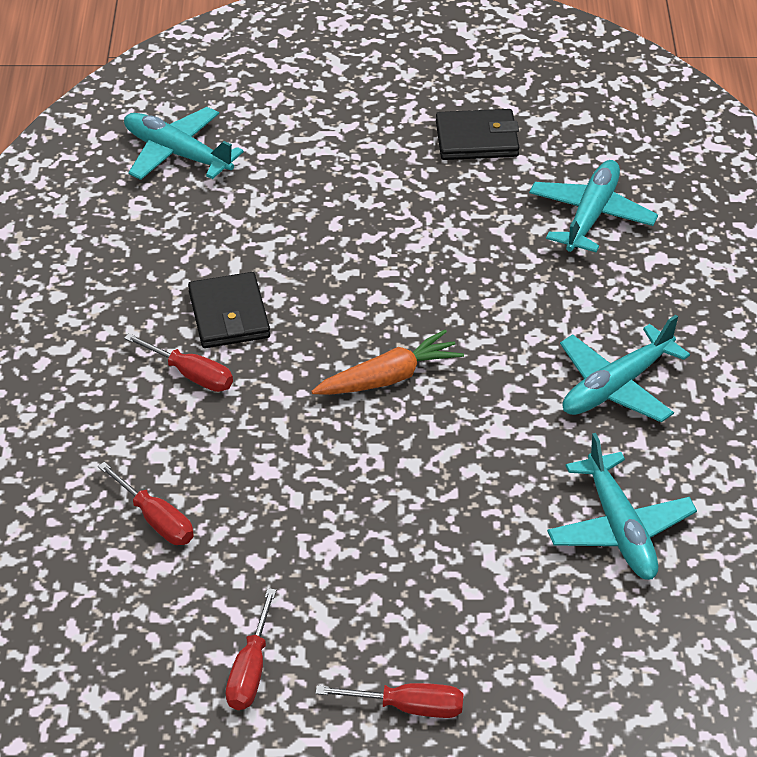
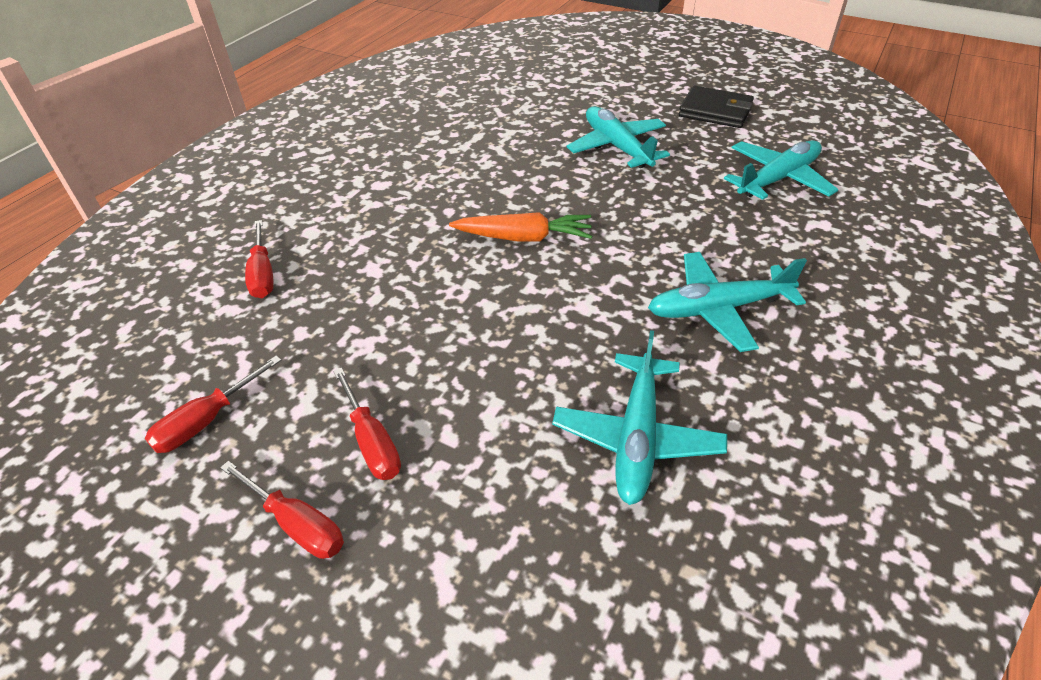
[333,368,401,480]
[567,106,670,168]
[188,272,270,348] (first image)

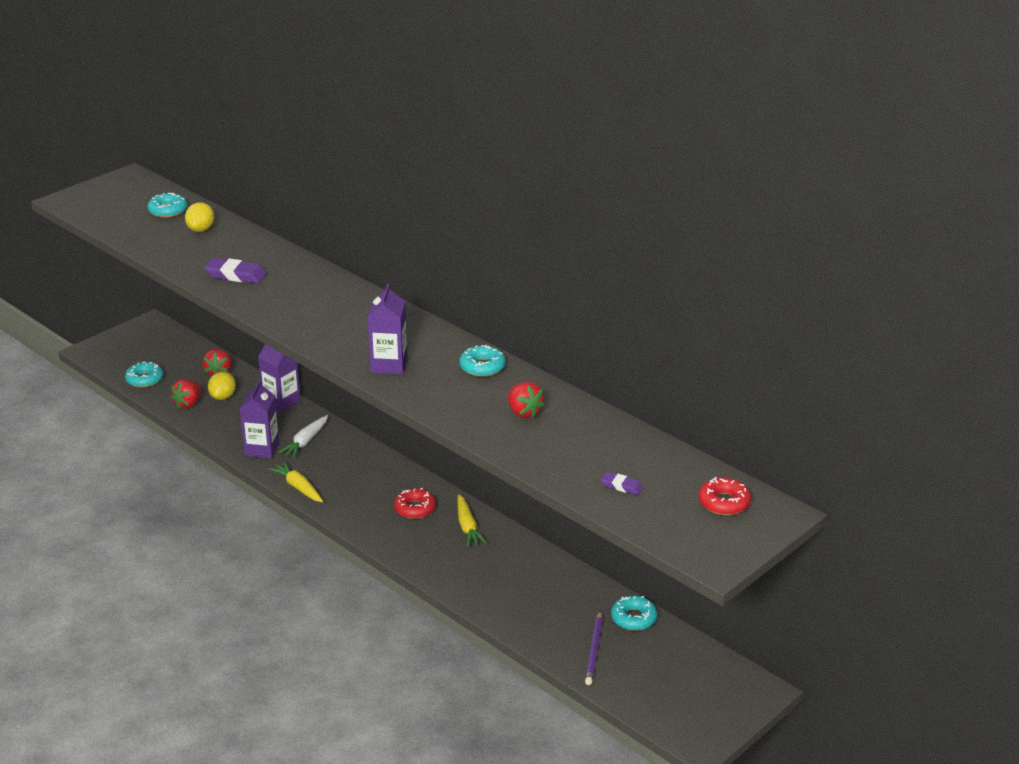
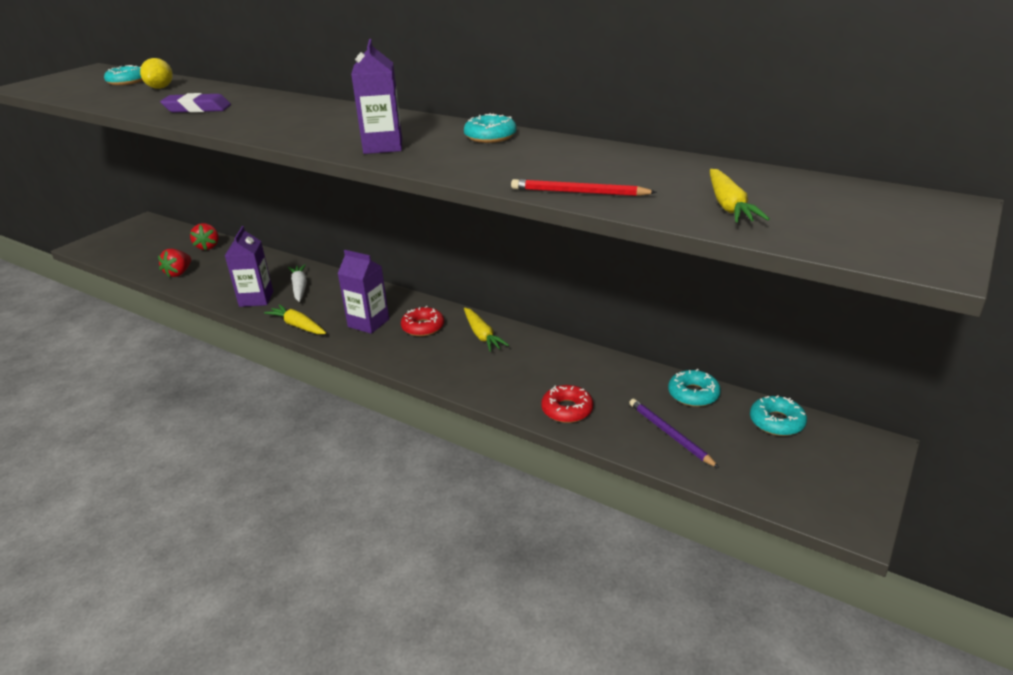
[288,264,307,302]
[337,250,389,334]
[511,179,657,196]
[541,385,593,423]
[629,399,719,468]
[710,169,770,222]
[750,395,807,436]
[208,371,236,400] (first image)
[508,382,545,418] (first image)

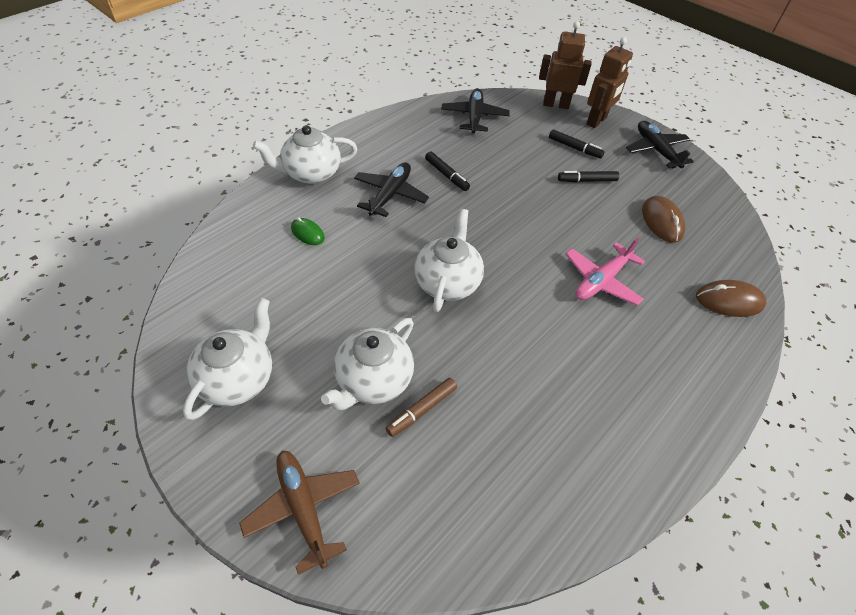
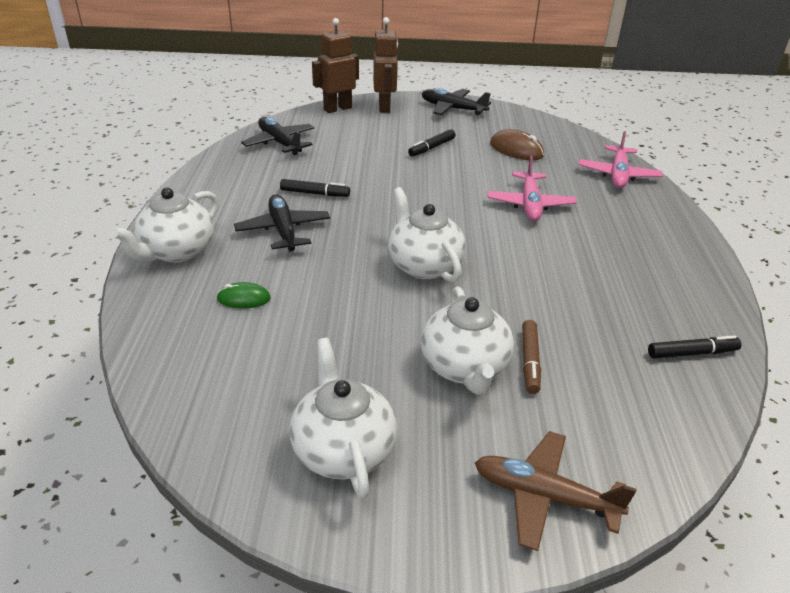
[578,131,663,188]
[648,335,741,358]

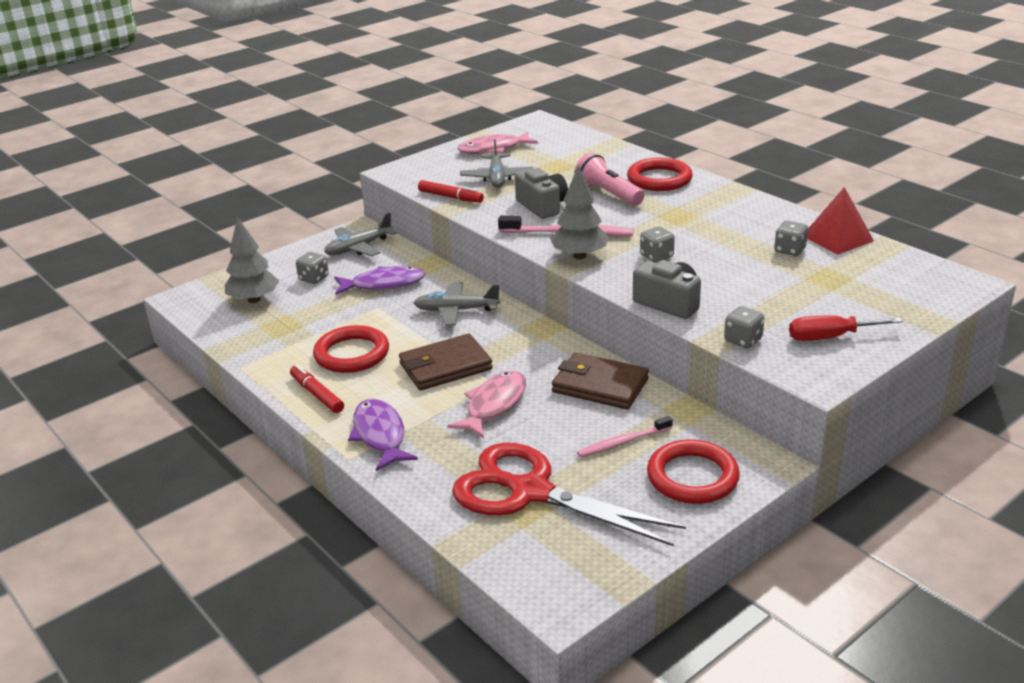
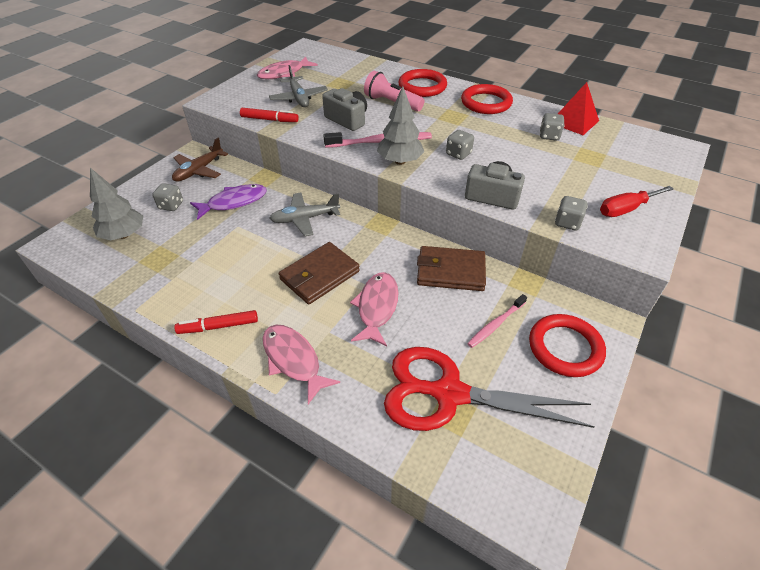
[172,138,228,182]
[174,310,258,334]
[263,325,340,404]
[461,84,513,114]

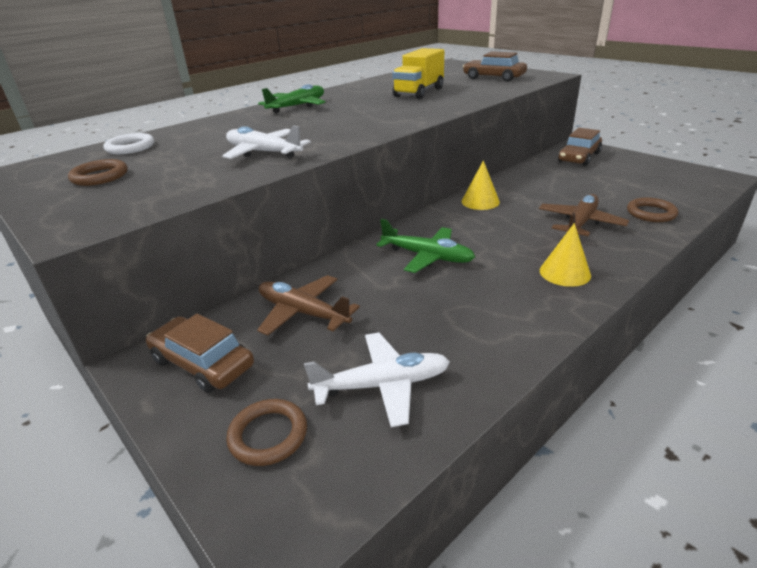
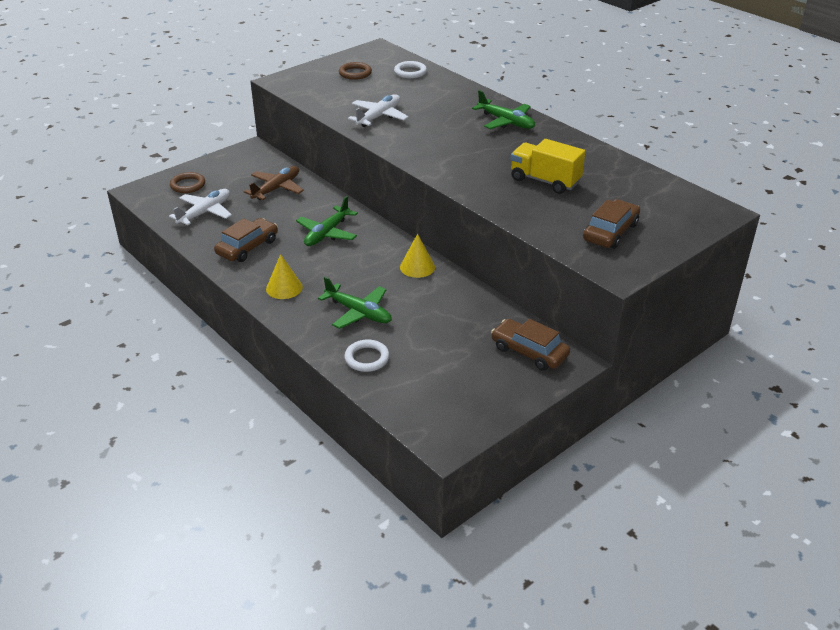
[169,189,232,225]
[214,218,278,262]
[318,277,392,329]
[344,339,389,372]

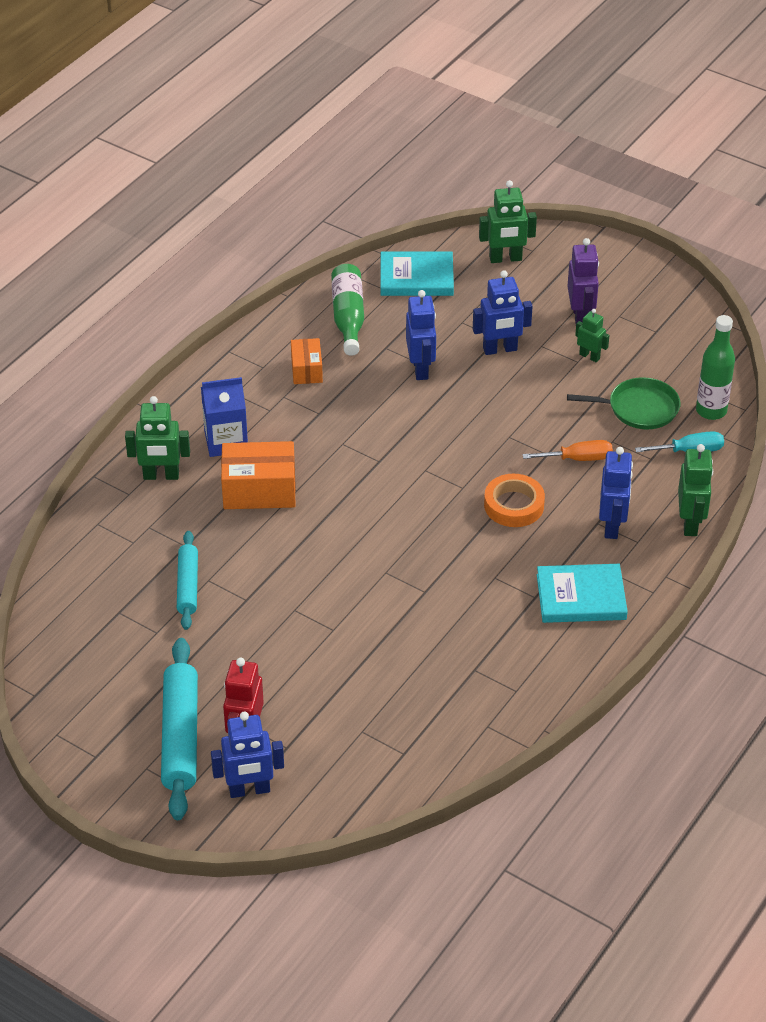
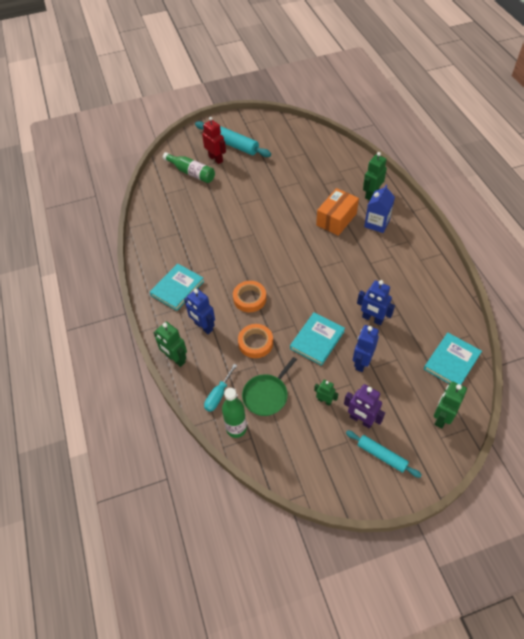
[163,152,215,183]
[238,324,273,358]
[290,313,345,366]
[314,380,338,406]
[346,430,422,478]
[211,711,284,798] (first image)
[291,338,323,384] (first image)

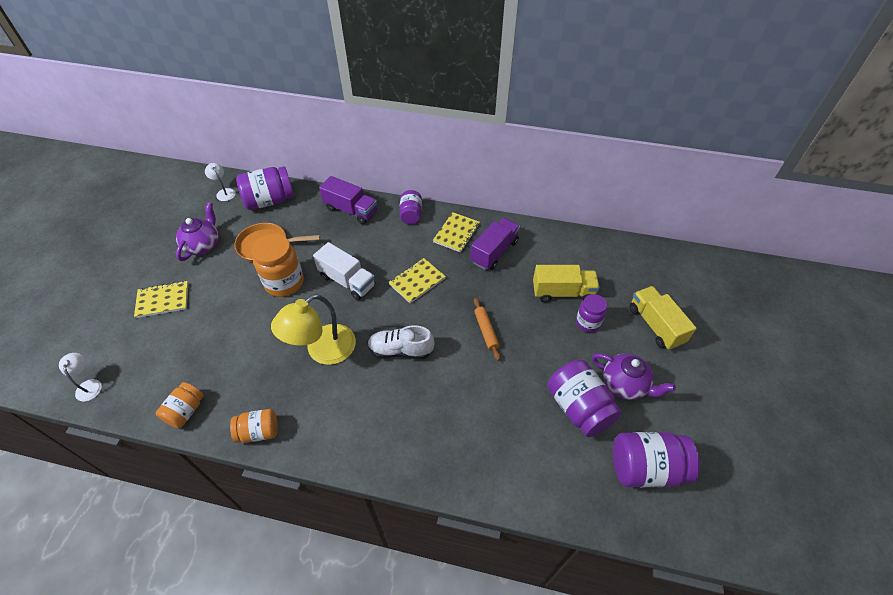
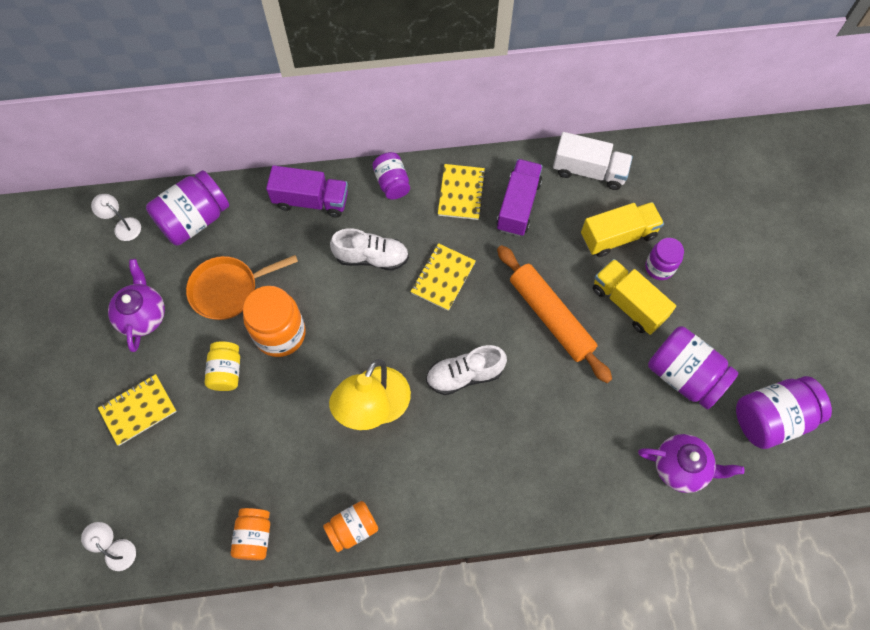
[205,341,240,391]
[330,228,409,271]
[497,245,612,383]
[553,132,633,190]
[593,259,676,335]
[638,434,745,493]

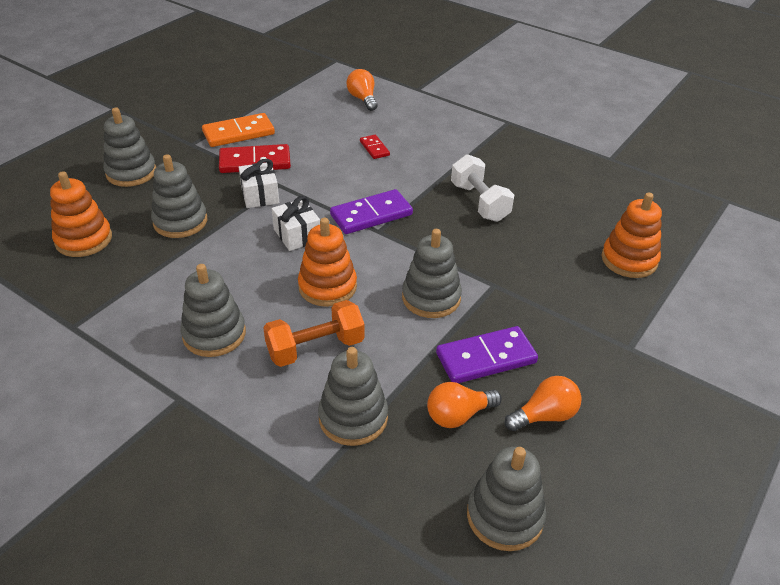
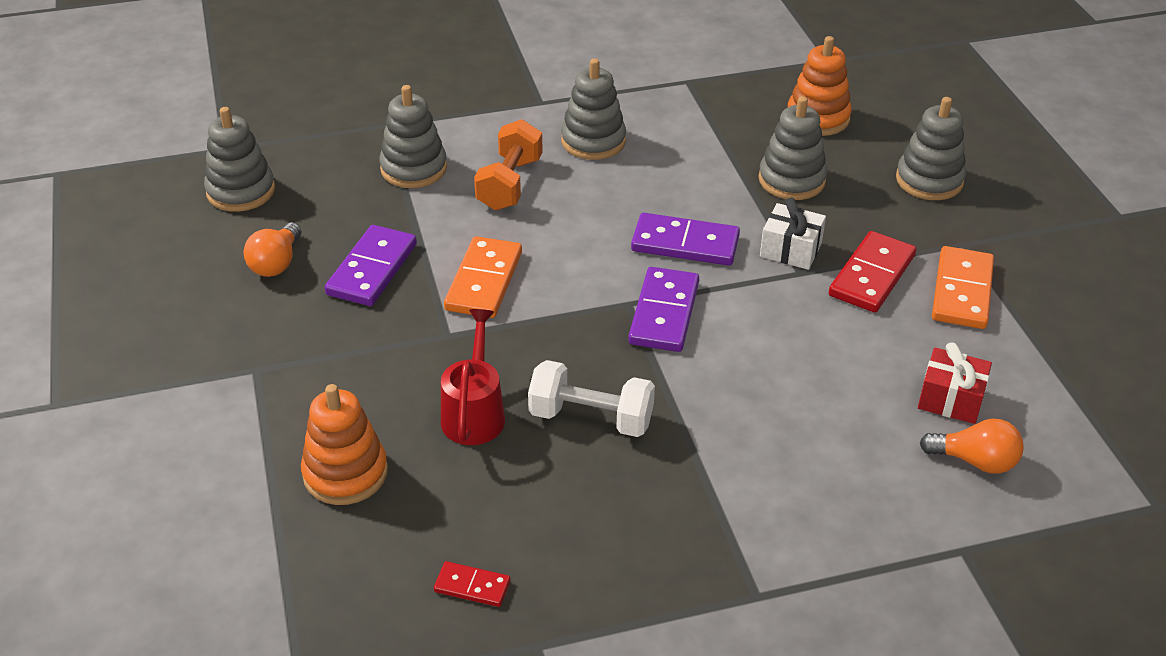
[434,561,511,607]
[441,309,505,445]
[444,236,522,318]
[631,213,740,266]
[918,342,992,424]
[298,218,357,307] (first image)
[427,382,502,428] (first image)

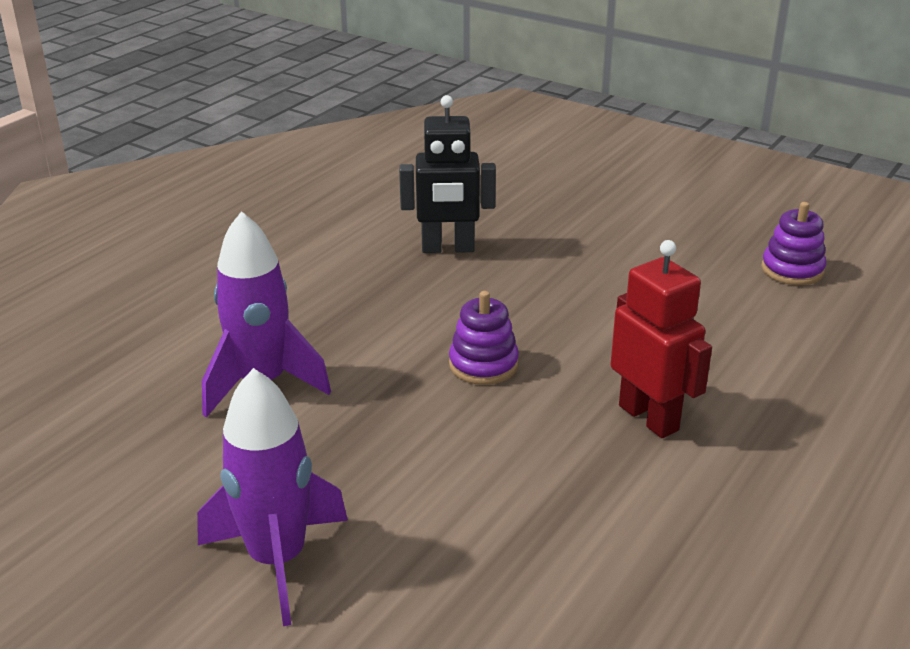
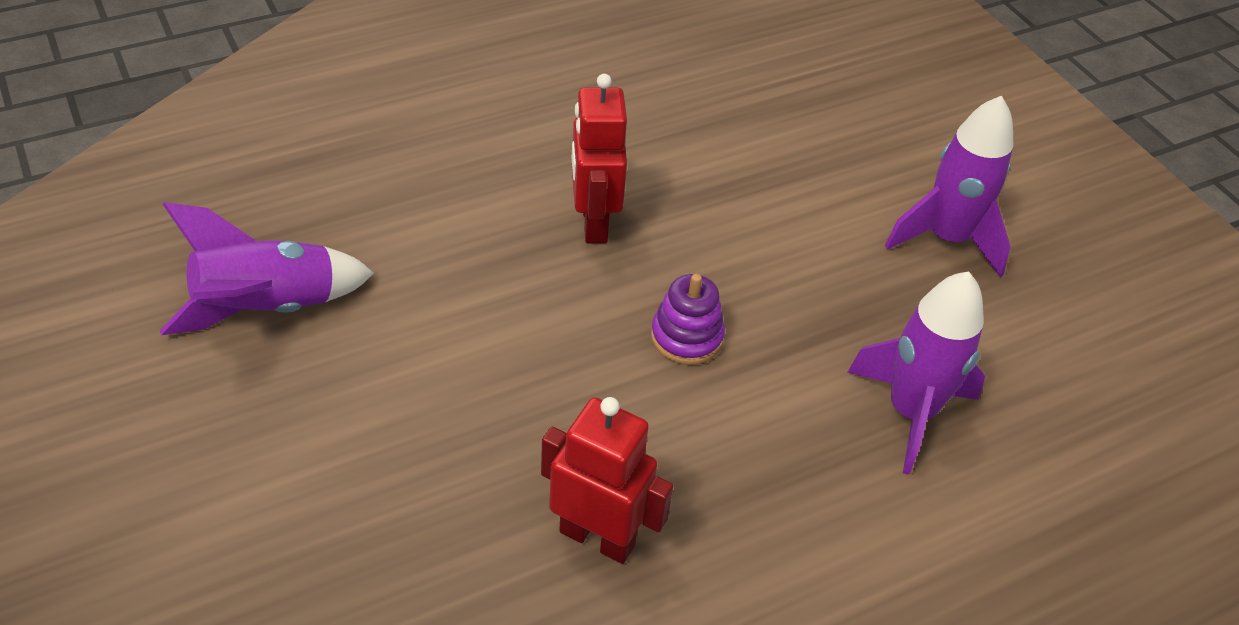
[160,202,374,335]
[541,397,673,564]

